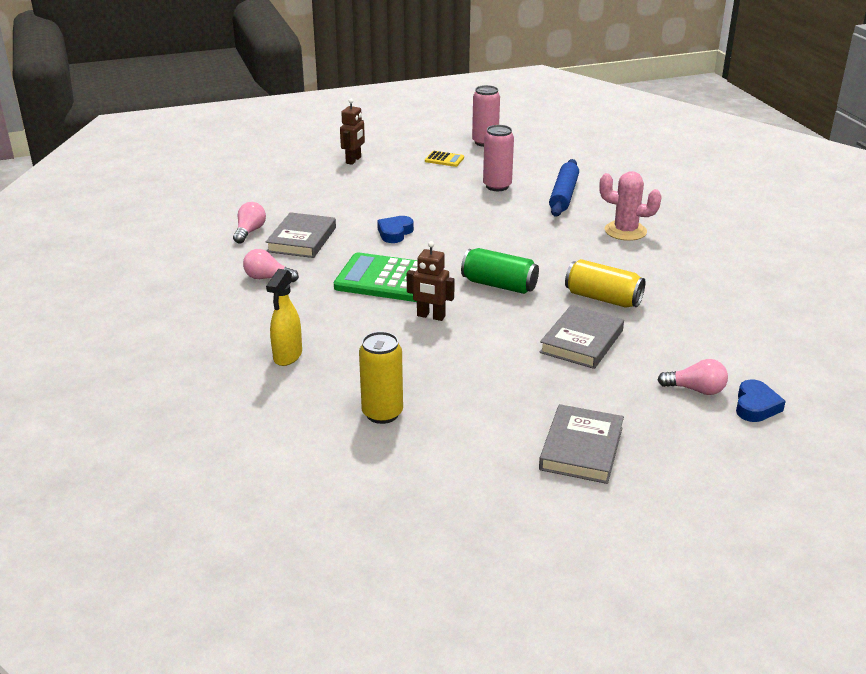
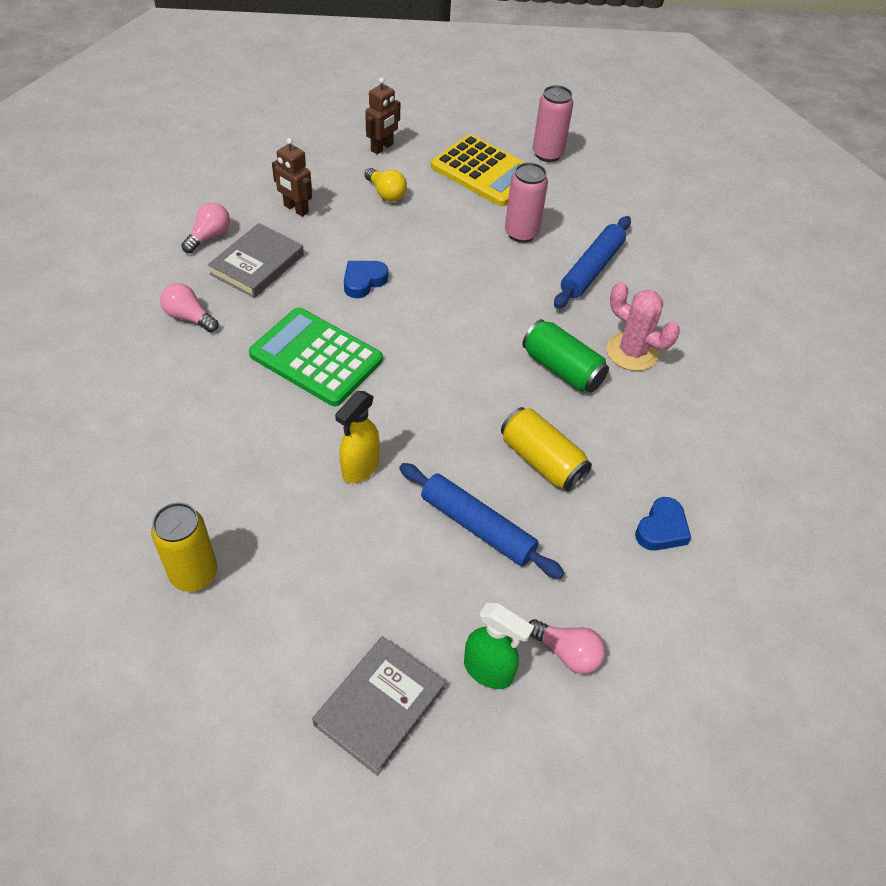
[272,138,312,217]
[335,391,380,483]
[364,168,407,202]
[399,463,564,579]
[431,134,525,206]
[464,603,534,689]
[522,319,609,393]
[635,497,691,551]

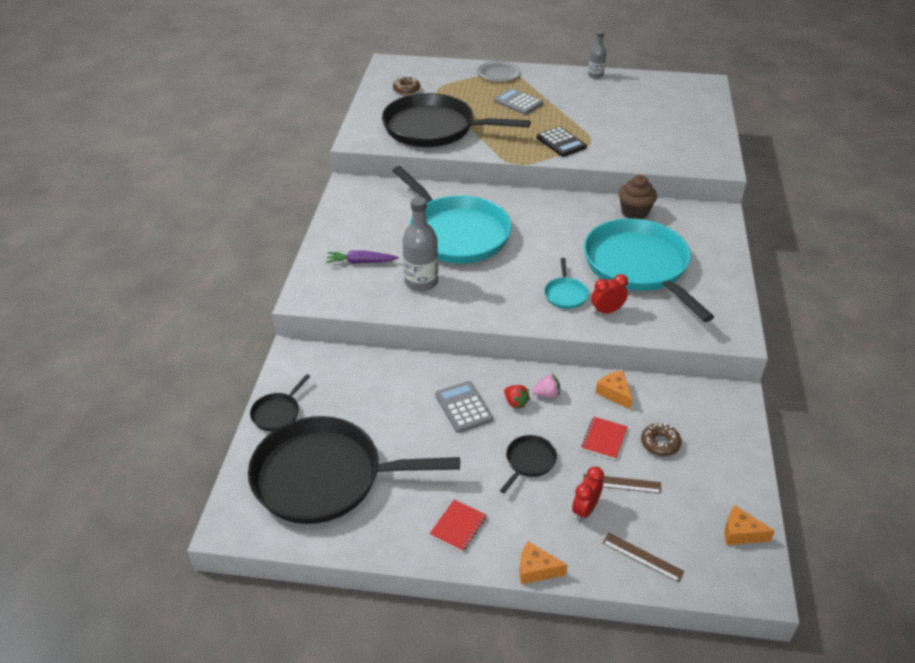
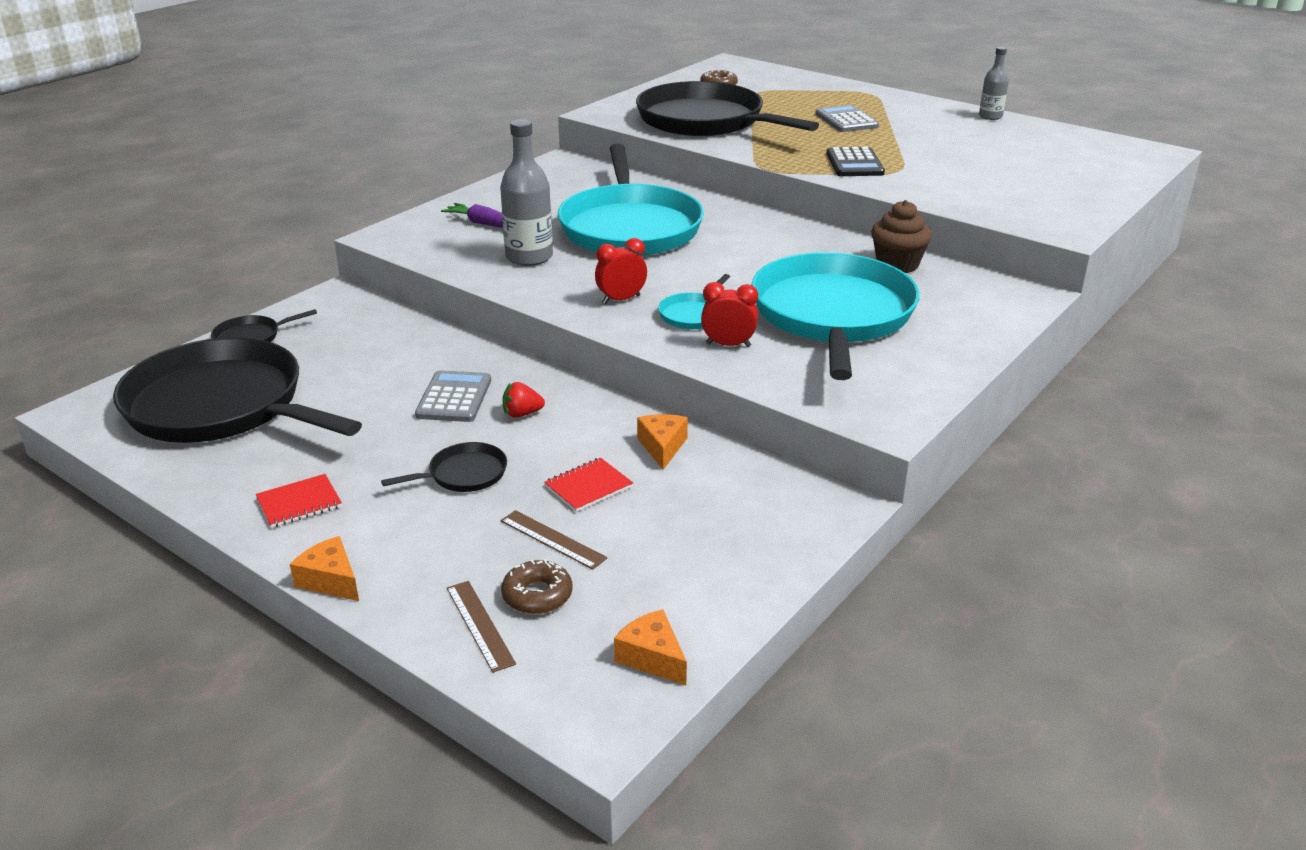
[501,559,572,614]
[502,382,545,418]
[595,238,647,304]
[477,61,520,82] (first image)
[532,374,560,398] (first image)

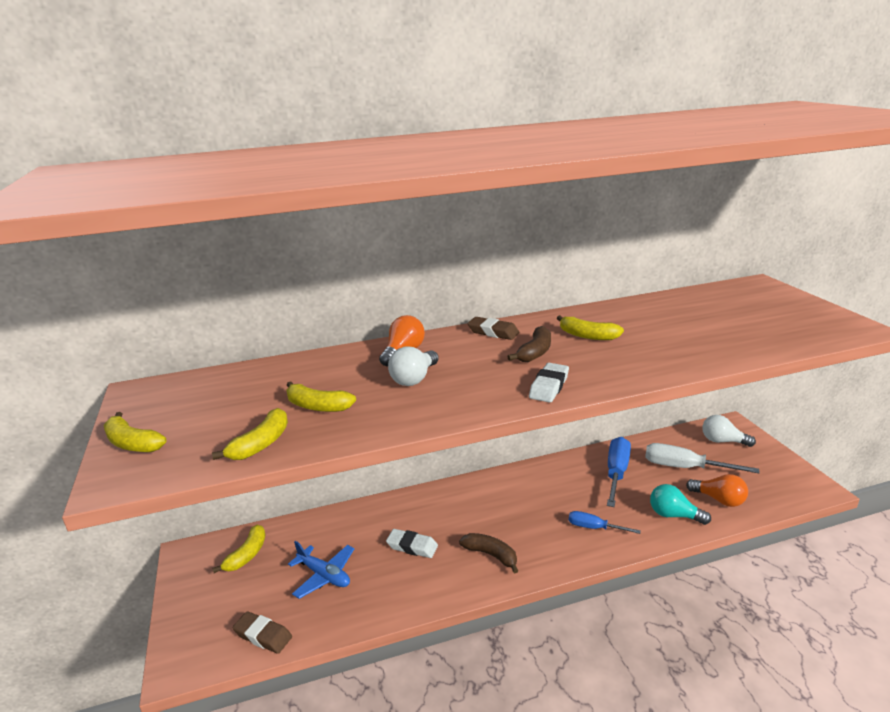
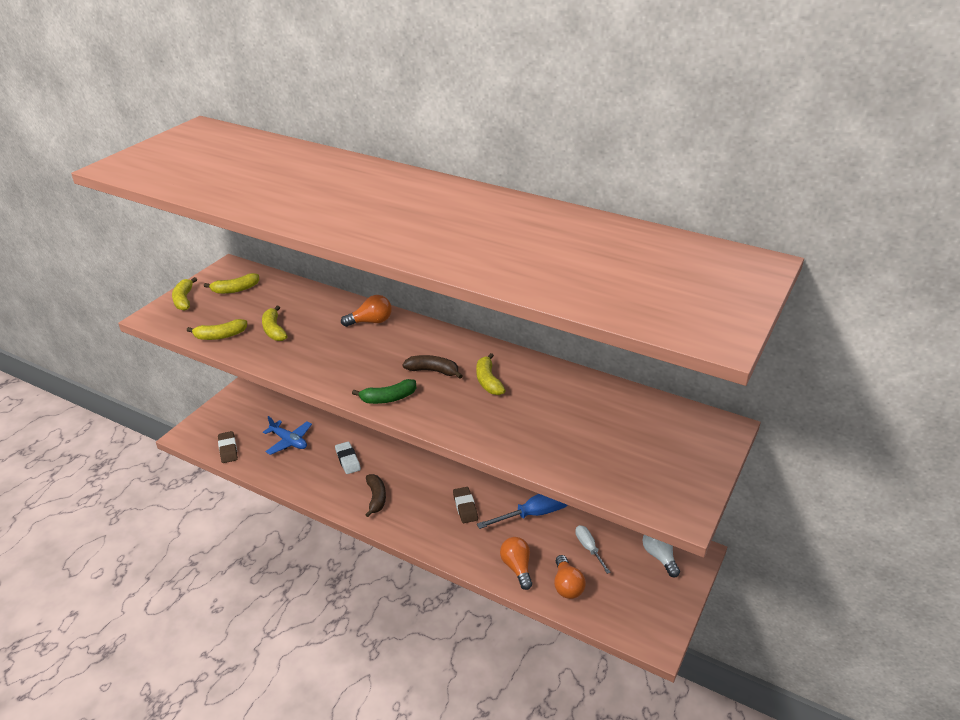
[204,273,259,294]
[263,416,312,455]
[352,379,416,404]
[403,355,462,379]
[453,487,478,523]
[500,537,532,590]
[575,525,611,574]
[388,346,439,386] (first image)
[569,511,641,534] (first image)

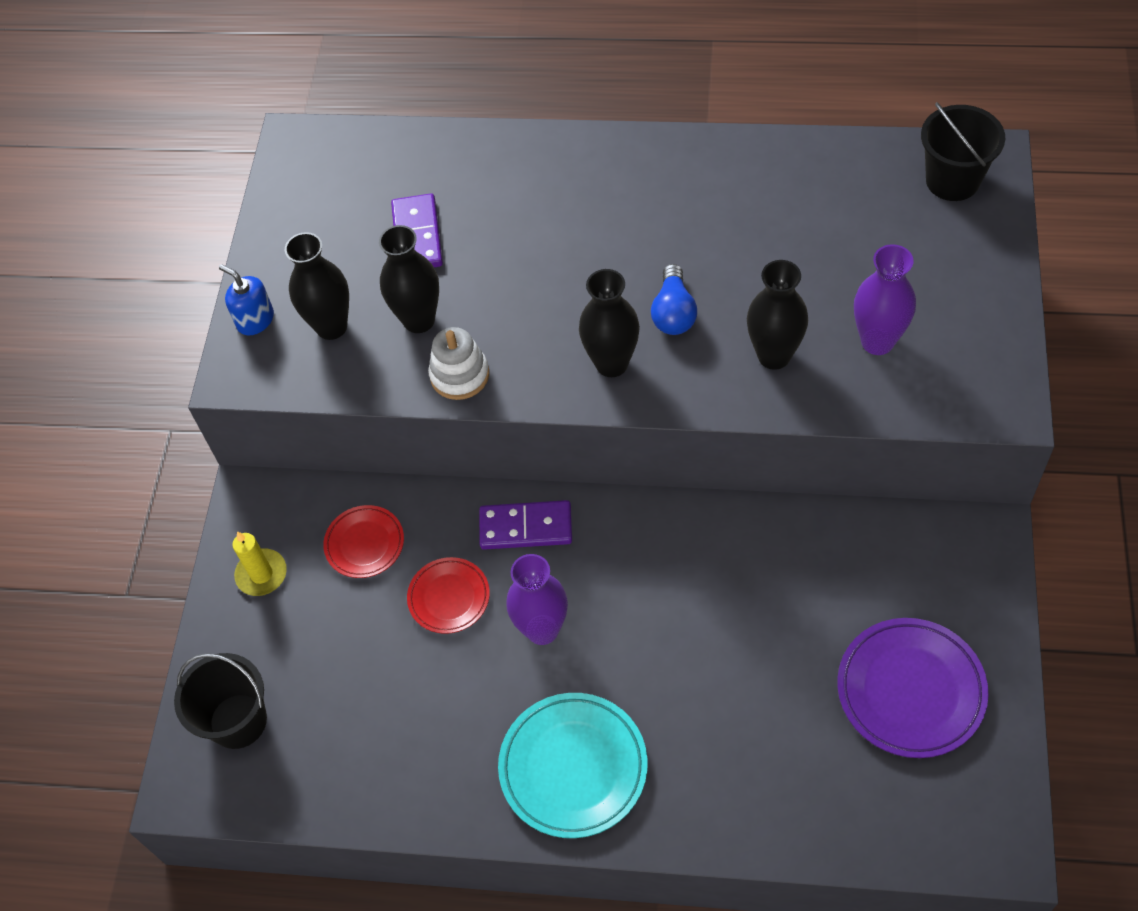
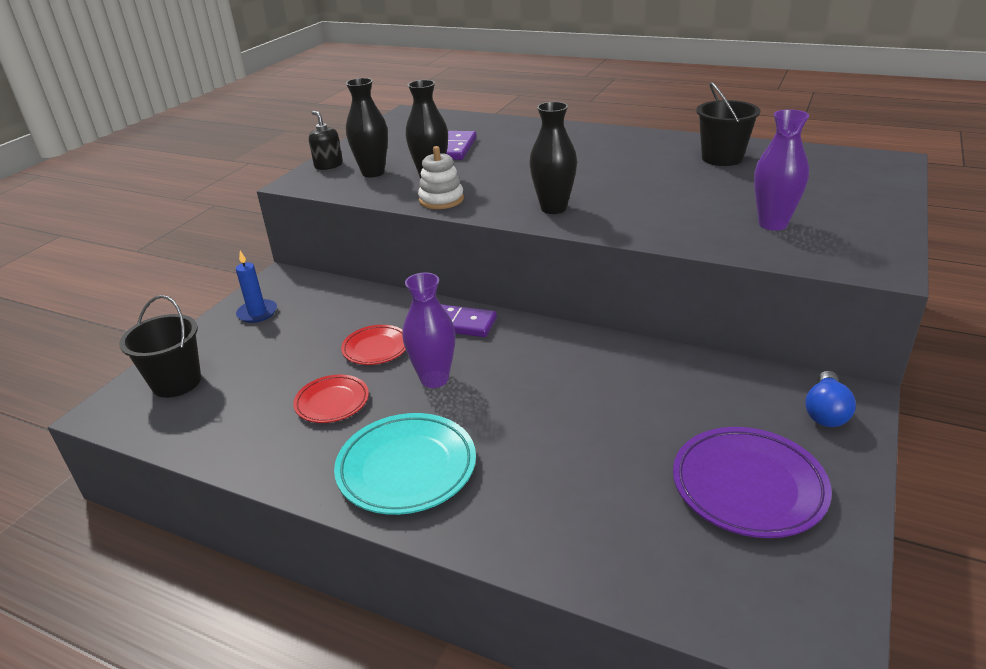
[236,251,277,323]
[293,375,369,423]
[309,111,343,170]
[696,82,761,166]
[805,371,856,427]
[747,260,808,370] (first image)

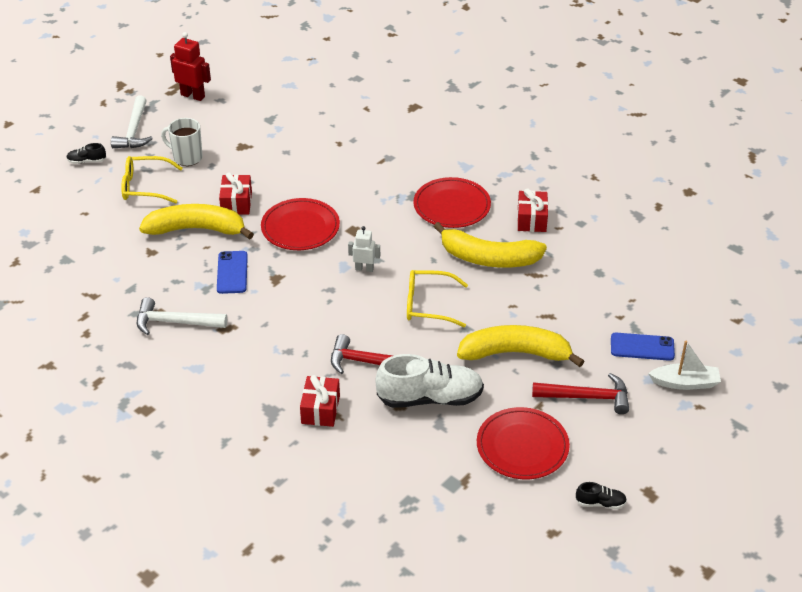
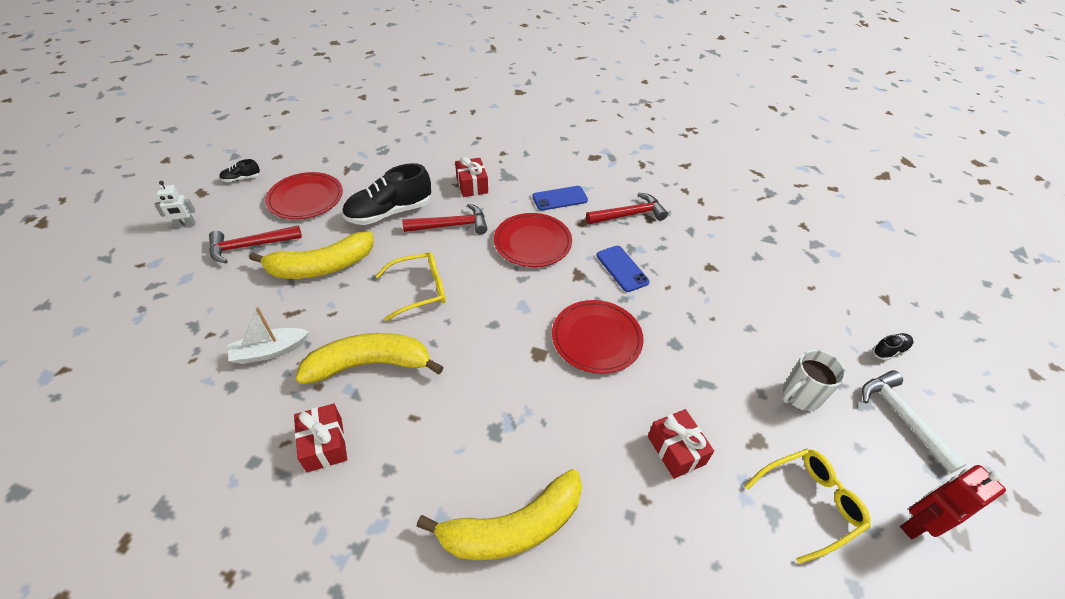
[154,181,195,228]
[228,307,309,364]
[342,163,431,225]
[416,469,582,560]
[494,213,572,267]
[532,186,588,211]
[586,193,668,224]
[648,409,714,479]
[744,449,871,564]
[782,350,846,411]
[900,465,1006,539]

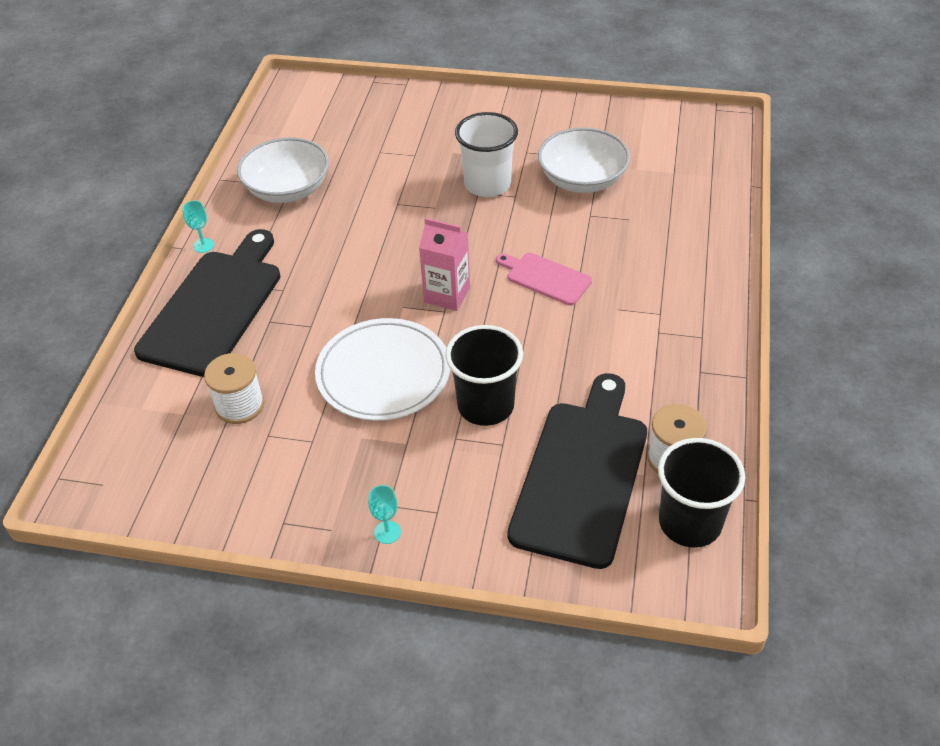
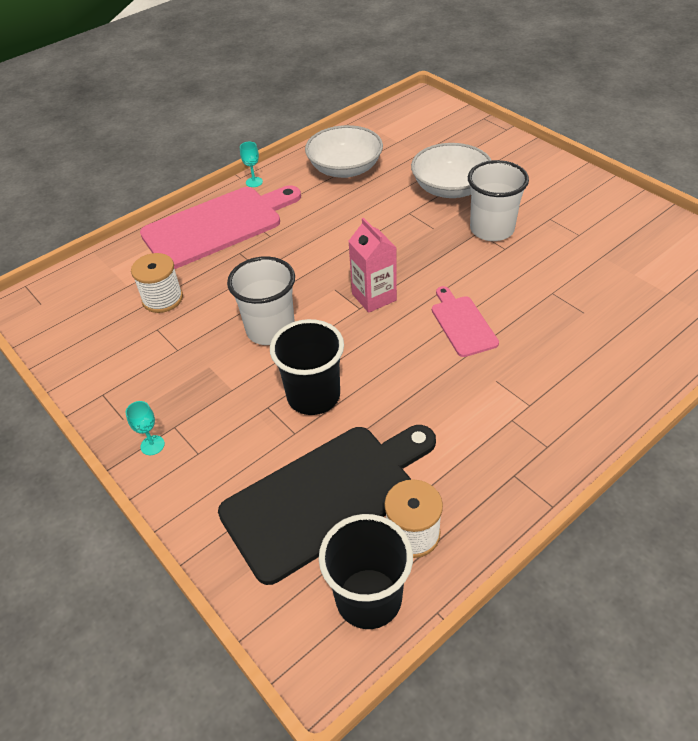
[140,185,301,269]
[227,256,295,345]
[411,143,492,198]

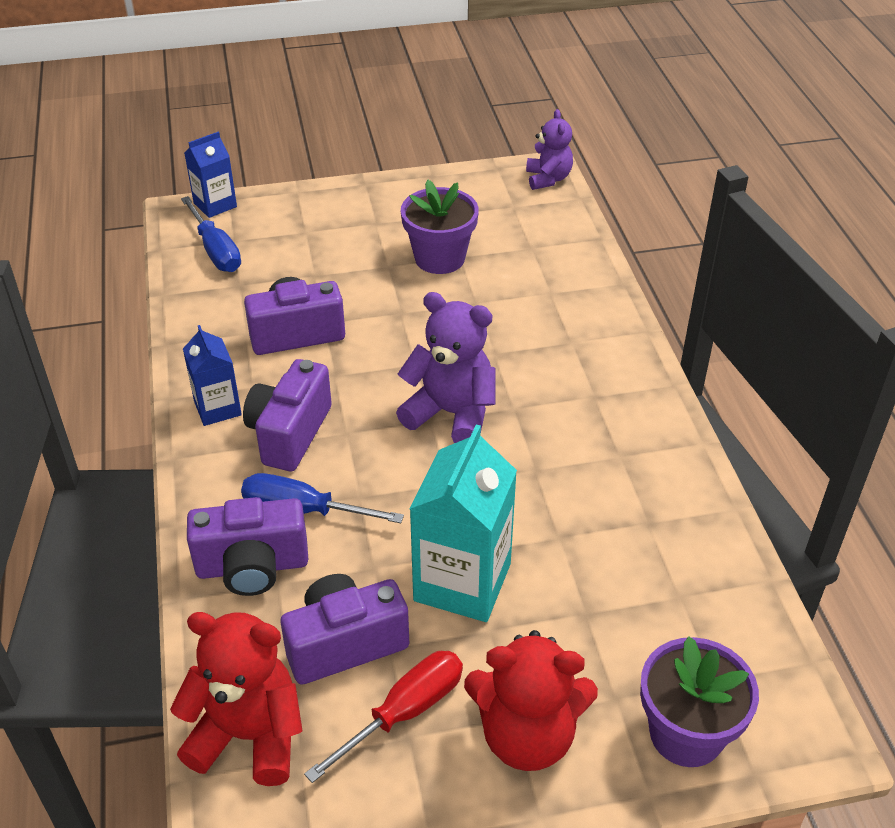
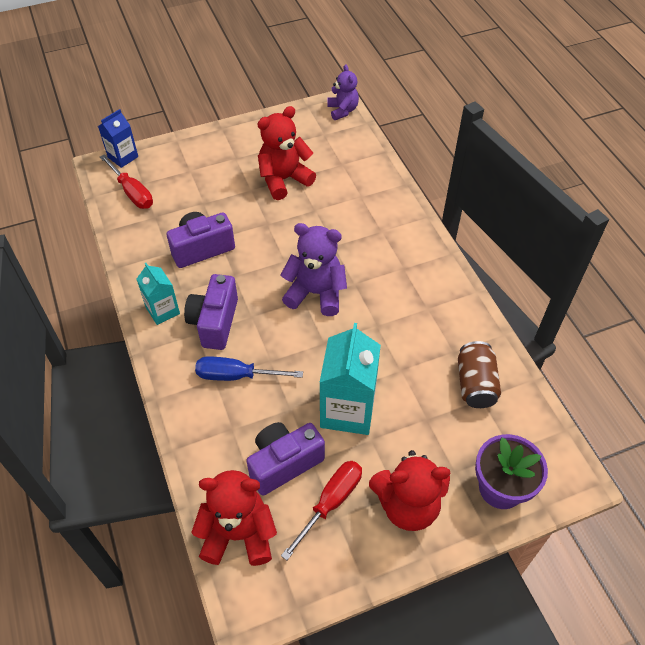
[100,154,153,209]
[137,263,180,325]
[258,106,316,200]
[458,341,501,408]
[187,497,308,596] (first image)

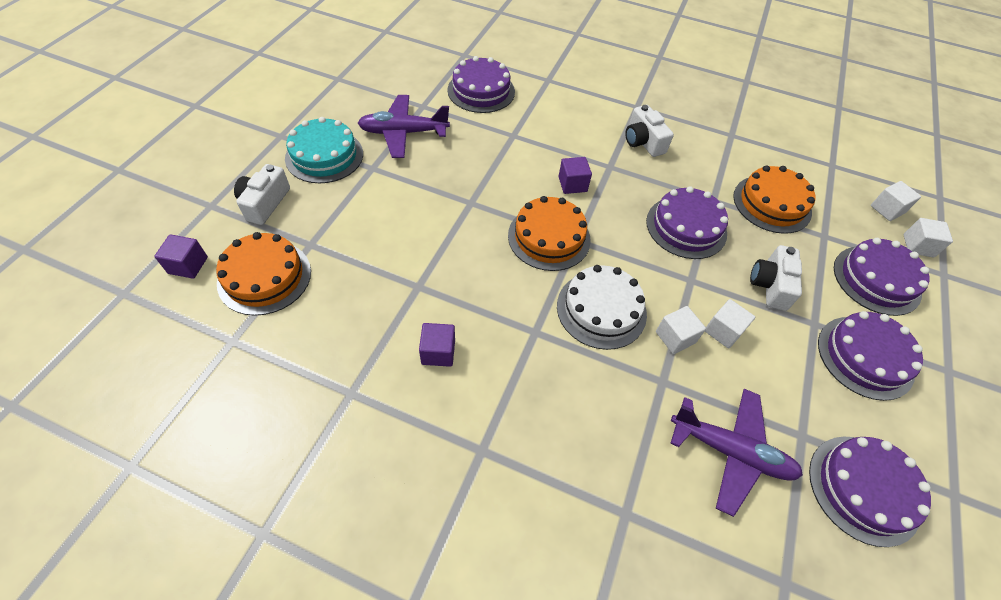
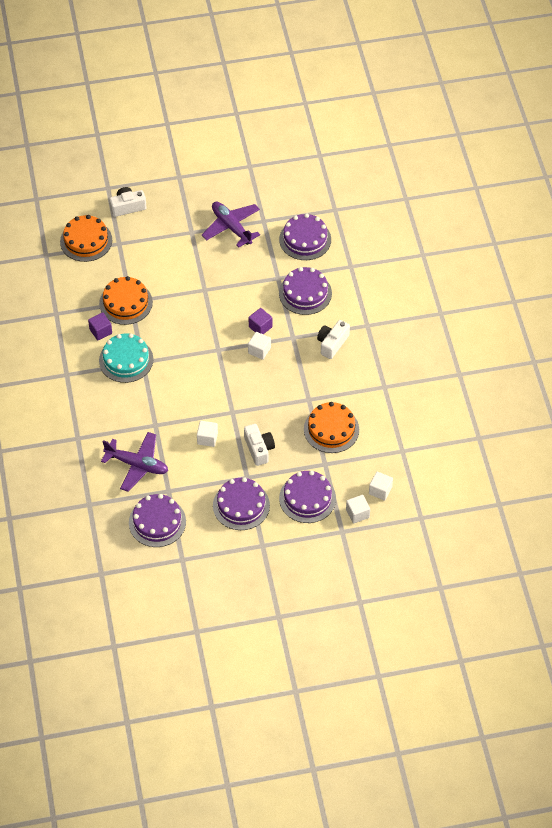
[99,276,153,325]
[99,333,153,383]
[101,432,168,492]
[244,424,275,466]
[248,332,271,360]
[279,267,332,315]
[154,234,208,279] (first image)
[557,265,647,350] (first image)

